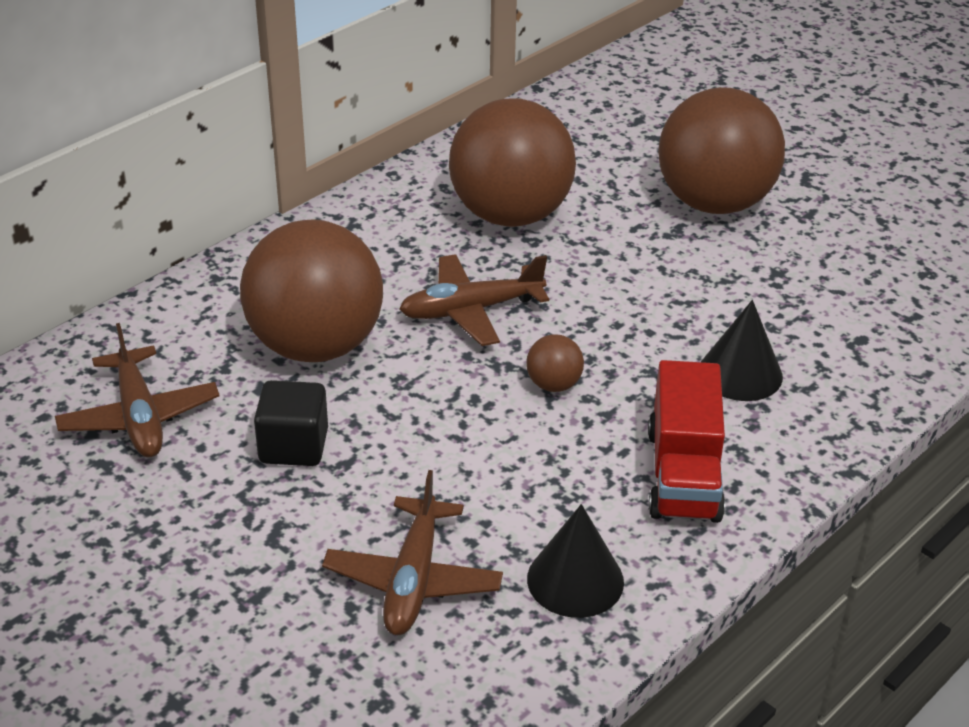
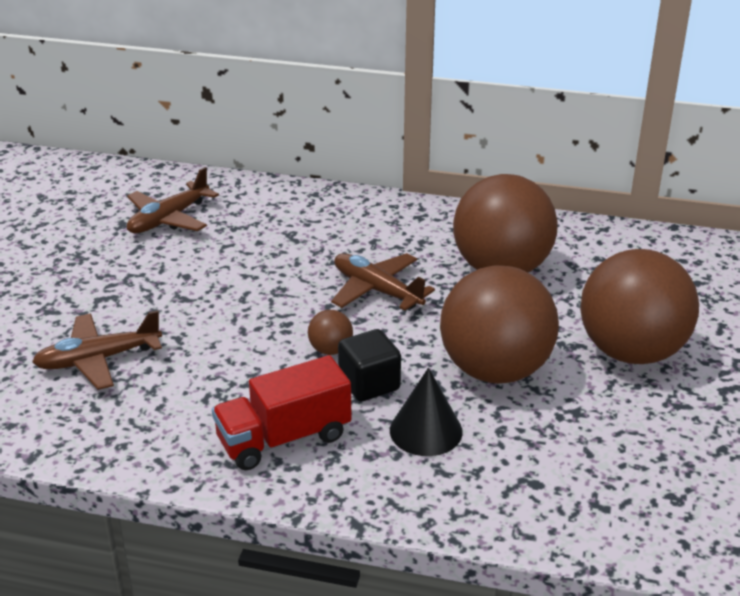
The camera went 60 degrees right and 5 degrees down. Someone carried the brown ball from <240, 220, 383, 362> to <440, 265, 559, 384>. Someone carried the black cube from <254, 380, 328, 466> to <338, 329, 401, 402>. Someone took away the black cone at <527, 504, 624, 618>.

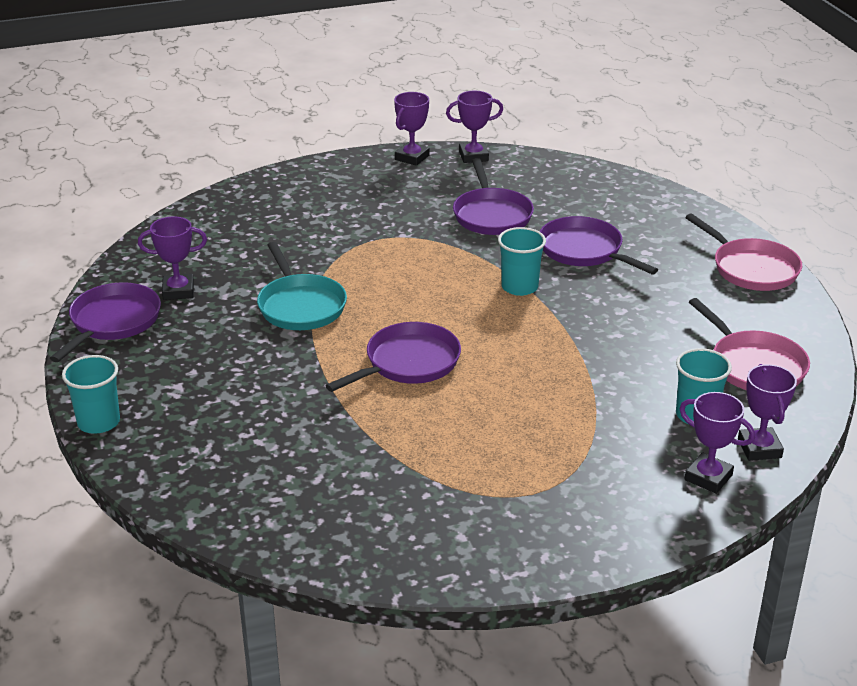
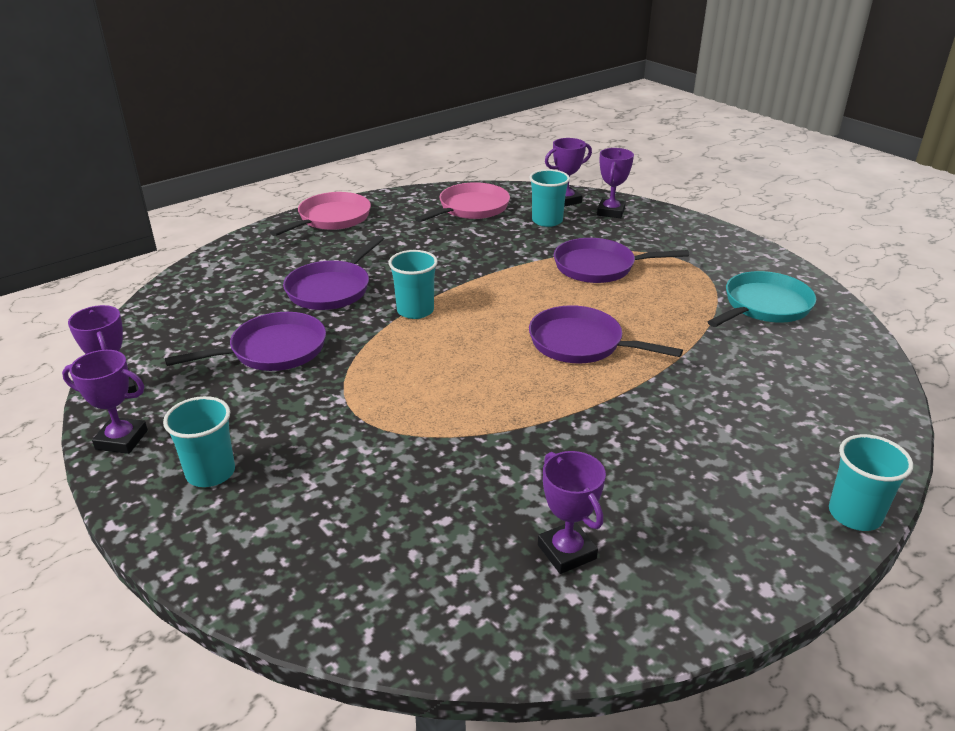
The camera went 110 degrees left and 0 degrees up. Someone carried the purple pan from <50, 282, 161, 362> to <554, 238, 689, 283>. Someone carried the turquoise pan from <257, 242, 347, 330> to <708, 271, 816, 327>. Someone put down the turquoise cup at <163, 396, 235, 487>.

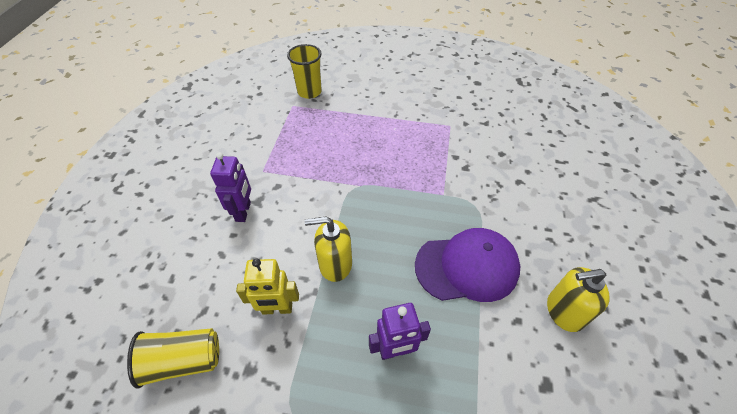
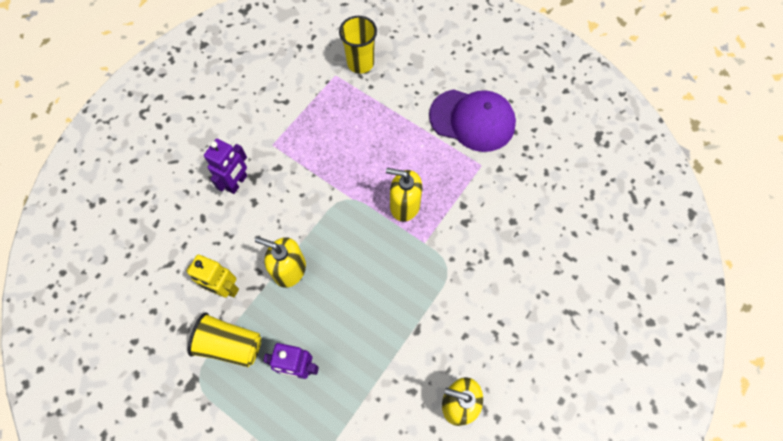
The camera went 25 degrees right and 15 degrees up. Someone carried the yellow cup from <127, 328, 219, 388> to <188, 313, 262, 367>. Someone carried the purple cap from <415, 228, 520, 302> to <429, 89, 516, 152>. Someone put down the yellow soap dispenser at <386, 168, 422, 222>.

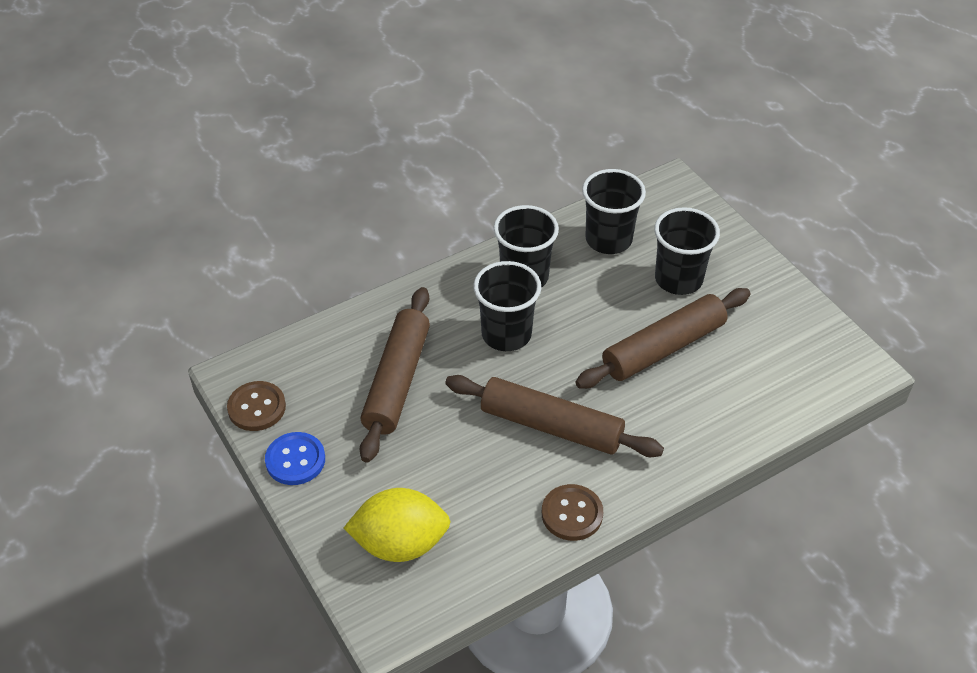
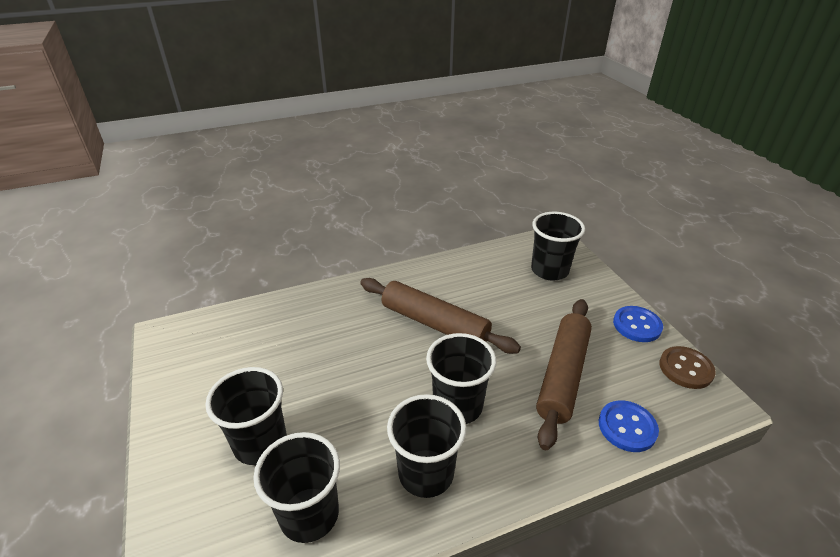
The camera went 170 degrees left and 10 degrees down. Someone swapped the yellow lemon at <344, 488, 451, 562> for the black cup at <531, 212, 585, 281>. Someone took away the brown button at <542, 484, 603, 541>. Someone took away the brown rolling pin at <575, 288, 751, 389>. Someone put down the blue button at <599, 401, 659, 452>.

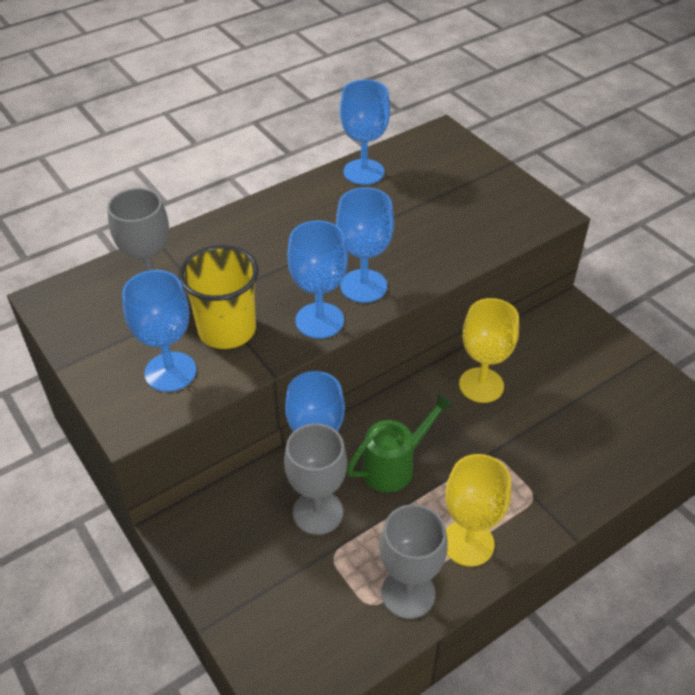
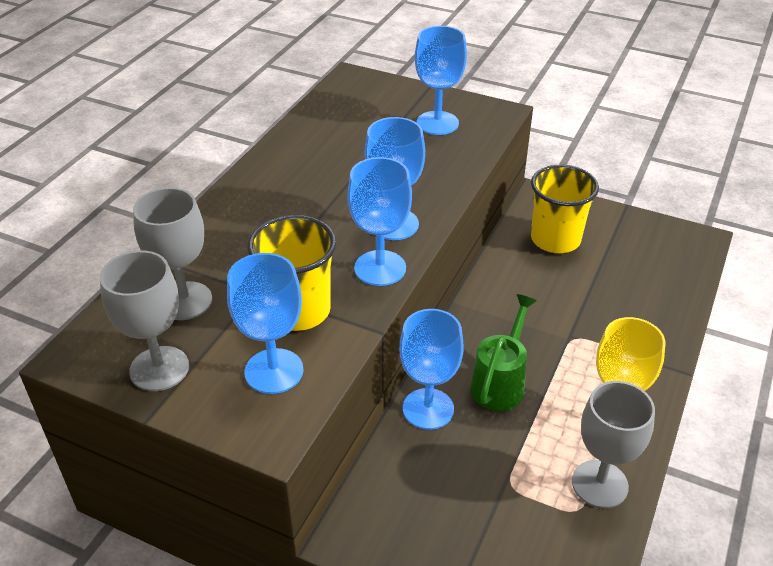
The camera went 30 degrees left and 5 degrees down. Someone carried the grey goblet from <284, 423, 347, 535> to <100, 250, 189, 391>. Someone carried the blue goblet from <340, 80, 390, 185> to <415, 26, 467, 135>. Someone took away the yellow goblet at <459, 298, 519, 403>. Someone put down the yellow cup at <531, 165, 599, 253>.

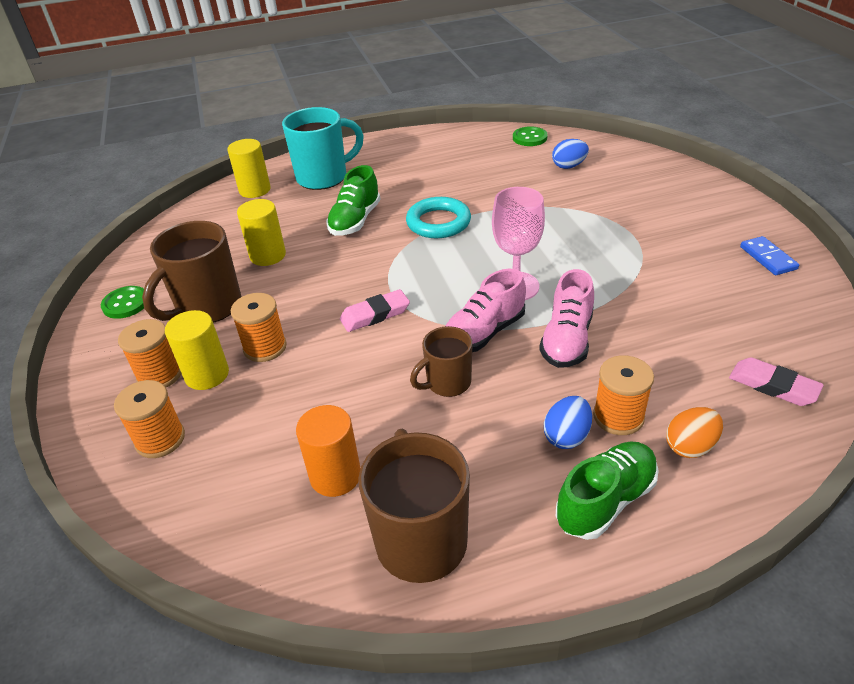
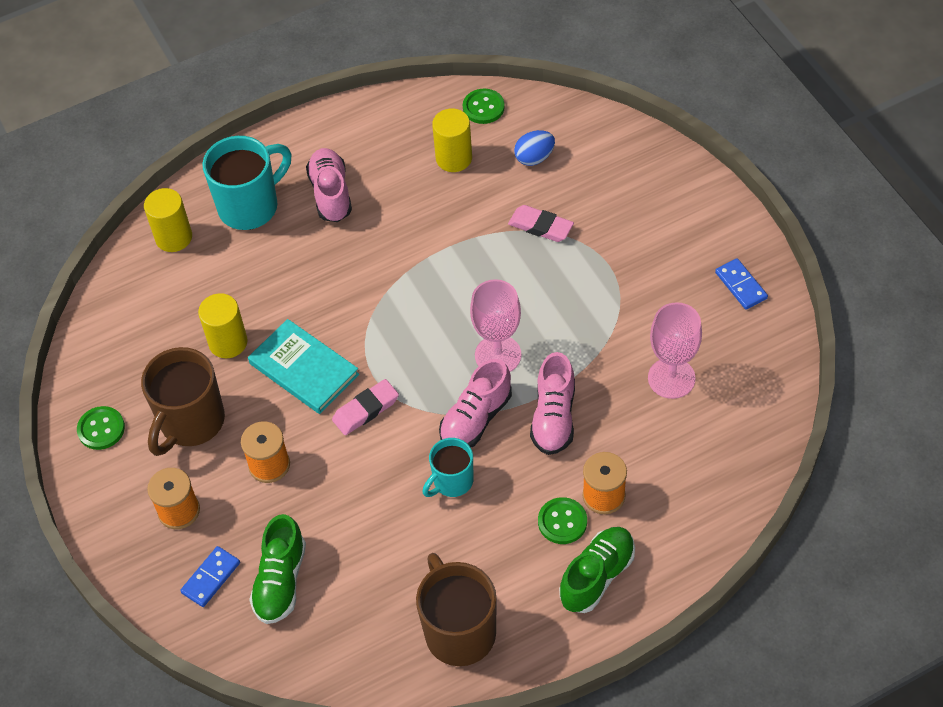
The camera went 10 degrees left and 15 degrees up. Someone swapped the orange spool at <114, 380, 185, 458> for the blue domino at <180, 546, 240, 607>. Someone carried the yellow cylinder from <165, 310, 229, 390> to <432, 108, 472, 172>. Someone took away the orange cylinder at <296, 405, 361, 497>. Someone carried the green shoe from <326, 165, 381, 236> to <249, 514, 306, 624>. Someone took away the turquoise ring at <406, 197, 471, 238>. Someone repainted the brown mug at <410, 326, 472, 397>, which became the turquoise mug at <423, 438, 473, 497>. Someone swapped the blue egg at <544, 396, 592, 449> for the green button at <538, 497, 587, 544>. Someone took away the orange egg at <666, 407, 723, 458>. Someone carried the pink eraser from <729, 357, 824, 406> to <508, 205, 574, 242>. Someone put down the turquoise book at <248, 319, 359, 414>. Someone put down the pink shoe at <306, 148, 352, 222>. Someone put down the pink goblet at <648, 302, 702, 399>.

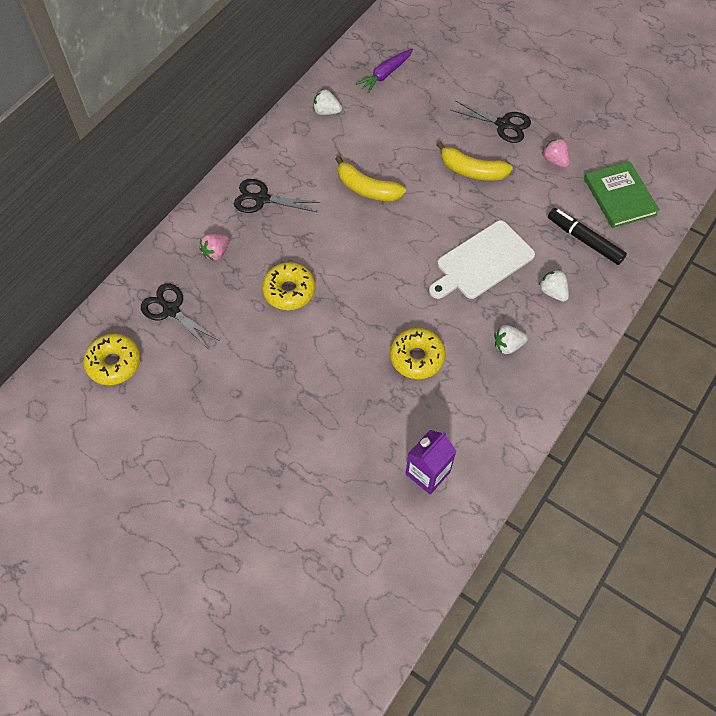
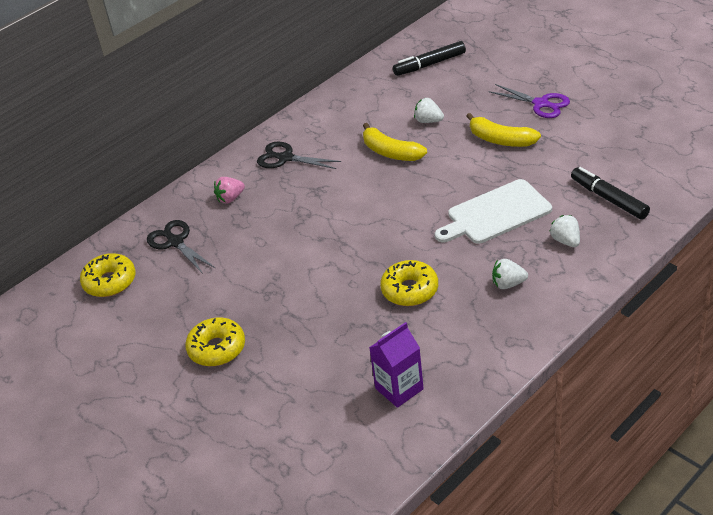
The camera went 15 degrees right and 20 degrees down. Someone carried the yellow donut from <262, 262, 315, 310> to <185, 317, 245, 366>. Someone carried the white strawberry from <313, 90, 342, 115> to <414, 98, 444, 123>. Someone swapped the purple carrot at <356, 49, 413, 94> for the black marker at <393, 41, 466, 76>. Someone repainted the black scissors at <451, 101, 531, 143>, which became the purple scissors at <489, 84, 570, 118>. Someone took away the pink strawberry at <542, 138, 570, 168>. Someone took away the green book at <584, 161, 660, 228>.

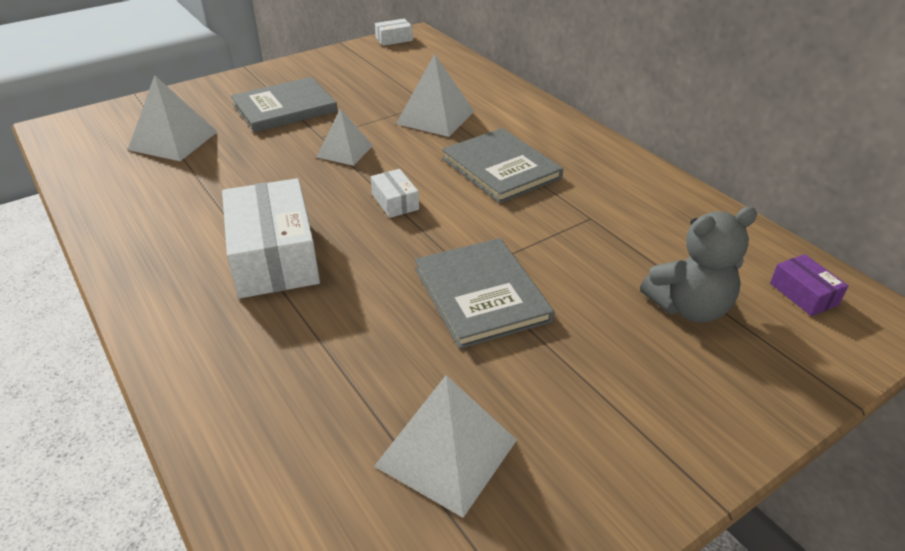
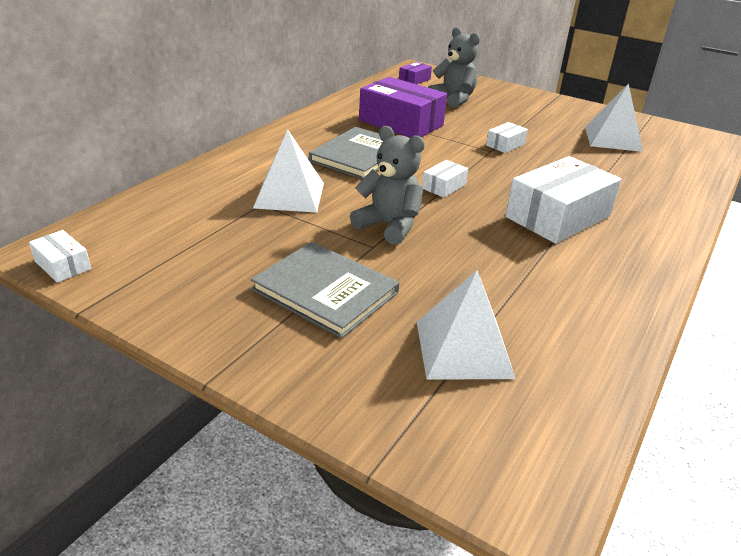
The camera went 115 degrees left and 5 degrees down. Someone swapped the white pyramid at <317, 109, 373, 166> for the grey teddy bear at <350, 126, 425, 245>. Someone swapped the grey book at <415, 238, 554, 349> for the white box at <486, 122, 528, 153>. Someone put down the purple box at <359, 77, 447, 138>.

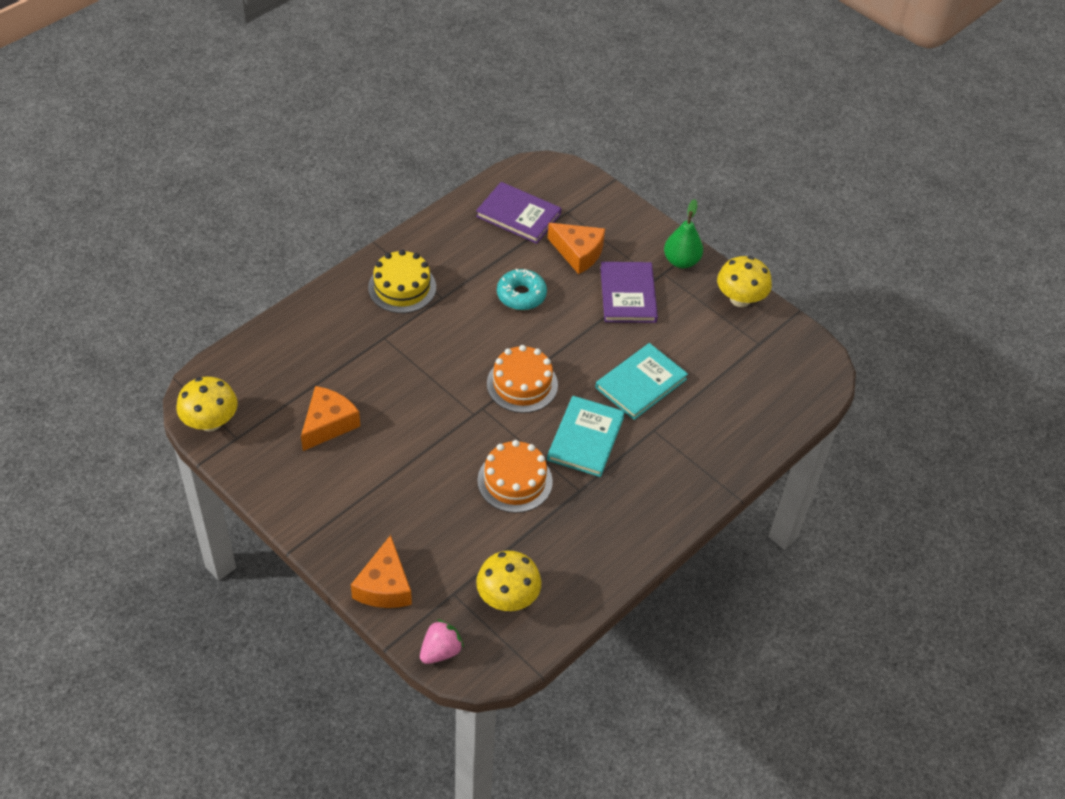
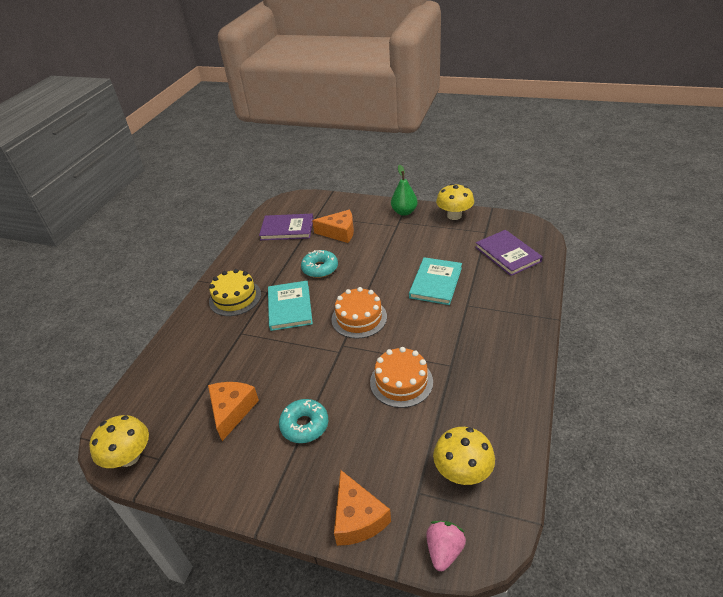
The camera went 20 degrees left and 10 degrees down. Someone carried the turquoise book from <547, 396, 625, 477> to <268, 281, 313, 331>. Someone carried the purple book from <600, 262, 658, 323> to <475, 230, 543, 276>. Someone put down the turquoise donut at <279, 399, 328, 443>.

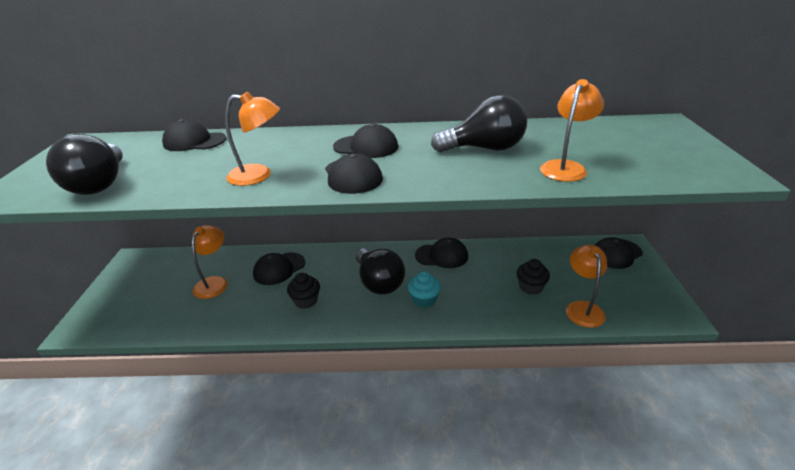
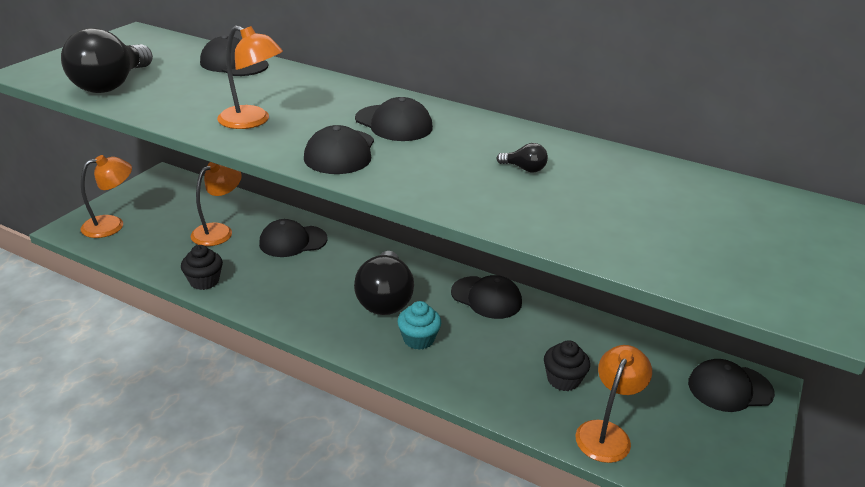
The camera went 25 degrees right and 0 degrees up. Someone carried the black cupcake from <287, 273, 320, 309> to <181, 245, 223, 290>. Someone scaled the black light bulb at <431, 95, 527, 152> by 0.41. Someone carried the orange lamp from <540, 79, 604, 182> to <81, 155, 132, 238>.

